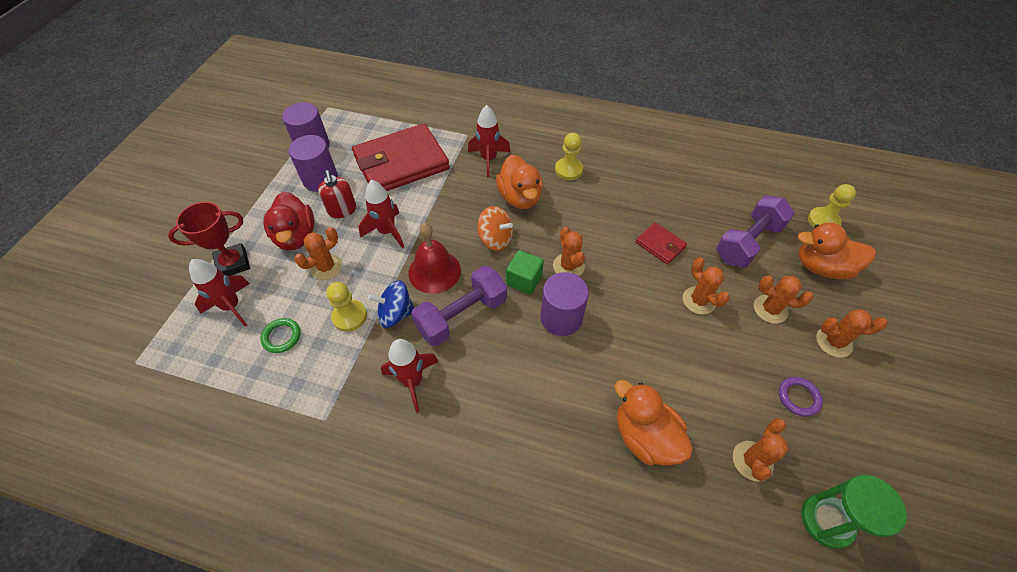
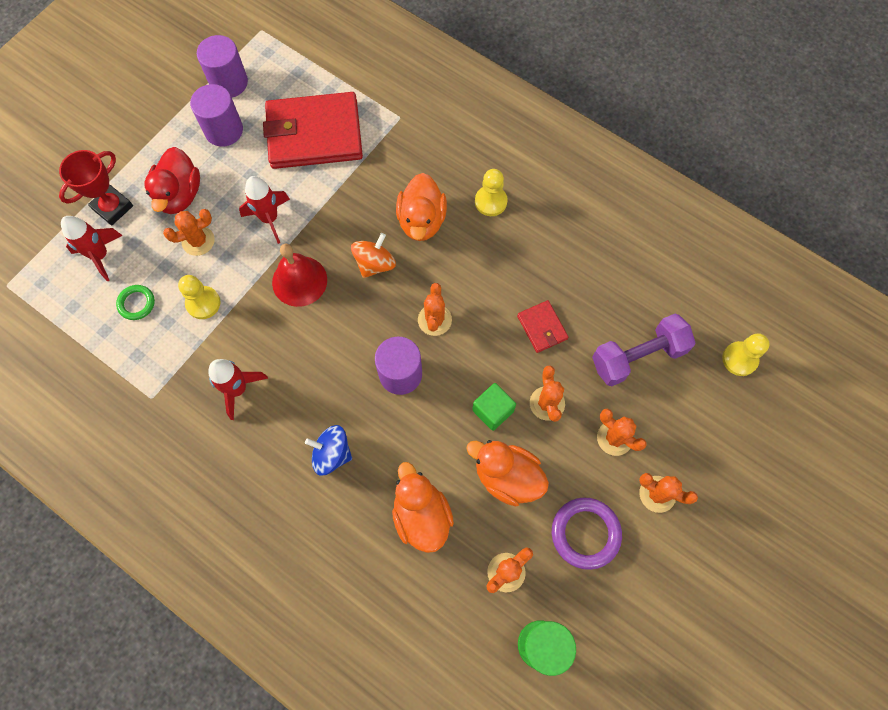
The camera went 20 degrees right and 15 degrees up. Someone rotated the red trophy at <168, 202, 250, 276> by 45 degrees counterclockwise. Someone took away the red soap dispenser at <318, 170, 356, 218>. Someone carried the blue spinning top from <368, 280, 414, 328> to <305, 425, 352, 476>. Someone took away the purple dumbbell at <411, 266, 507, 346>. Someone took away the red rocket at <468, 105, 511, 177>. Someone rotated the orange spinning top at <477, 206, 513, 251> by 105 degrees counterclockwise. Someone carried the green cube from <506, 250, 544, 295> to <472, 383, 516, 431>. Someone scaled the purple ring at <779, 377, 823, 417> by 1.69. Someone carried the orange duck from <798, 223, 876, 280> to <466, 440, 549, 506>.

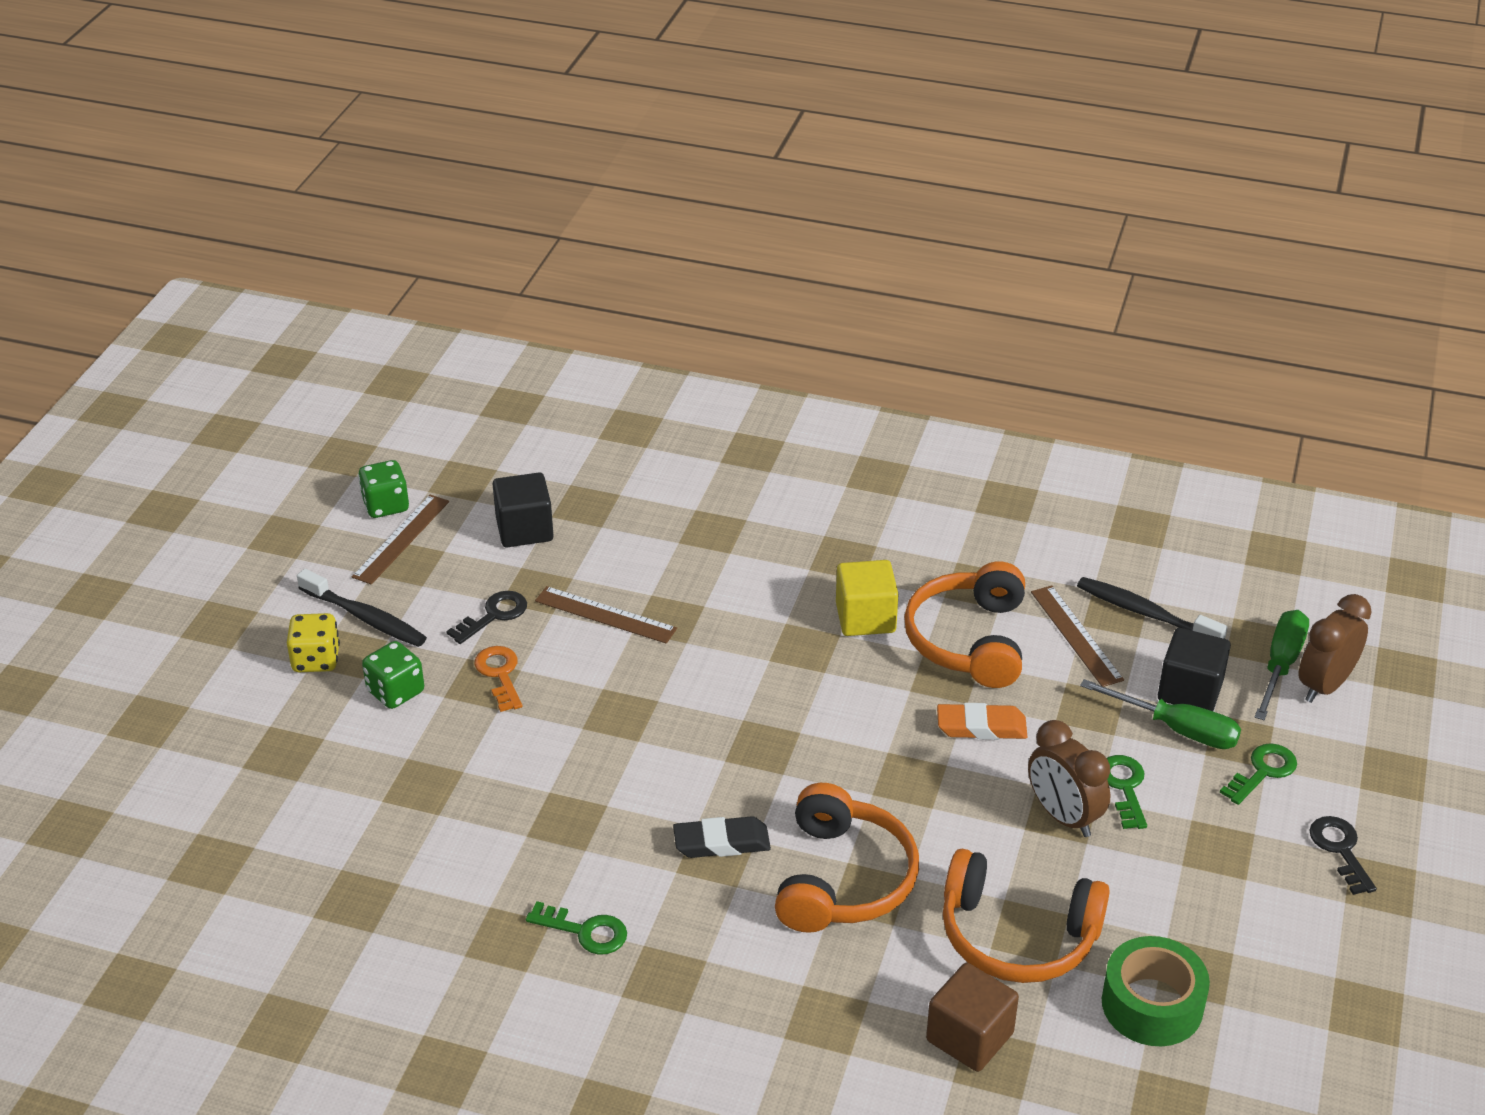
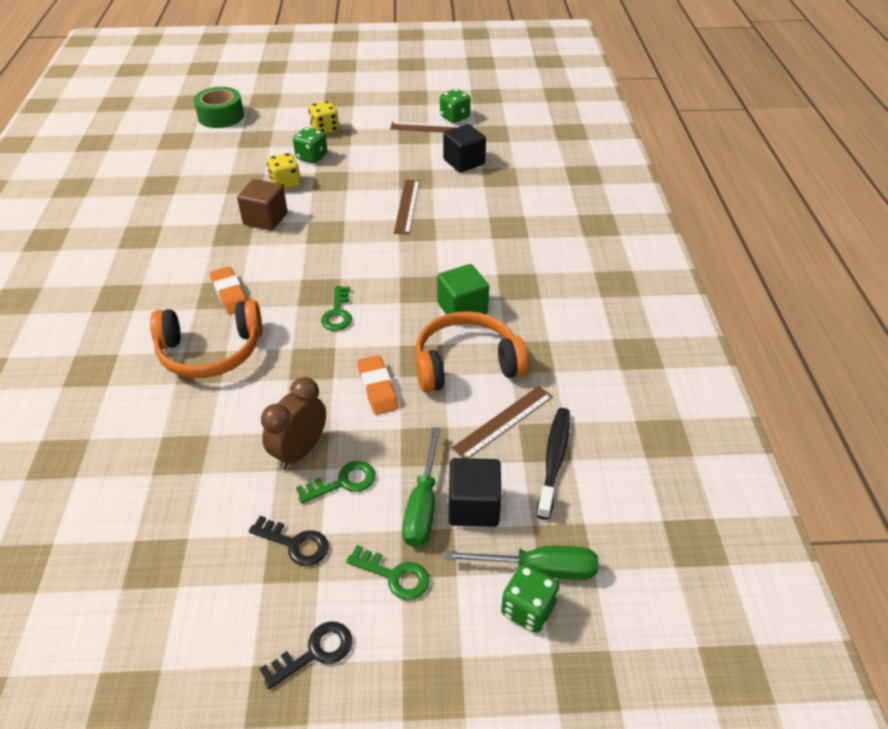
The camera went 70 degrees right and 5 degrees up. Someone took away the black toothbrush at <297, 569, 427, 647>. Someone carried the black key from <446, 591, 527, 644> to <249, 516, 329, 566>. Someone took away the orange key at <474, 646, 523, 712>. Someone carried the green key from <526, 901, 627, 955> to <321, 286, 352, 331>. Someone repainted the black eraser at <673, 816, 771, 858>, which became the orange eraser at <210, 266, 247, 314>. Someone repainted the yellow cube at <836, 560, 899, 636>, which became the green cube at <437, 264, 489, 325>. Someone carried the brown cube from <926, 963, 1019, 1072> to <237, 179, 288, 231>. Someone took away the orange headphones at <943, 849, 1110, 983>. Someone carried the green tape from <1102, 936, 1210, 1046> to <194, 87, 244, 128>. Someone swapped the brown clock at <1299, 594, 1371, 703> for the green dice at <501, 564, 560, 633>. Someone put down the yellow dice at <267, 153, 301, 189>.

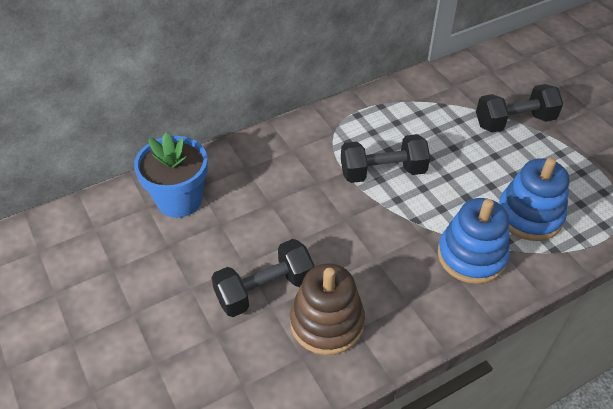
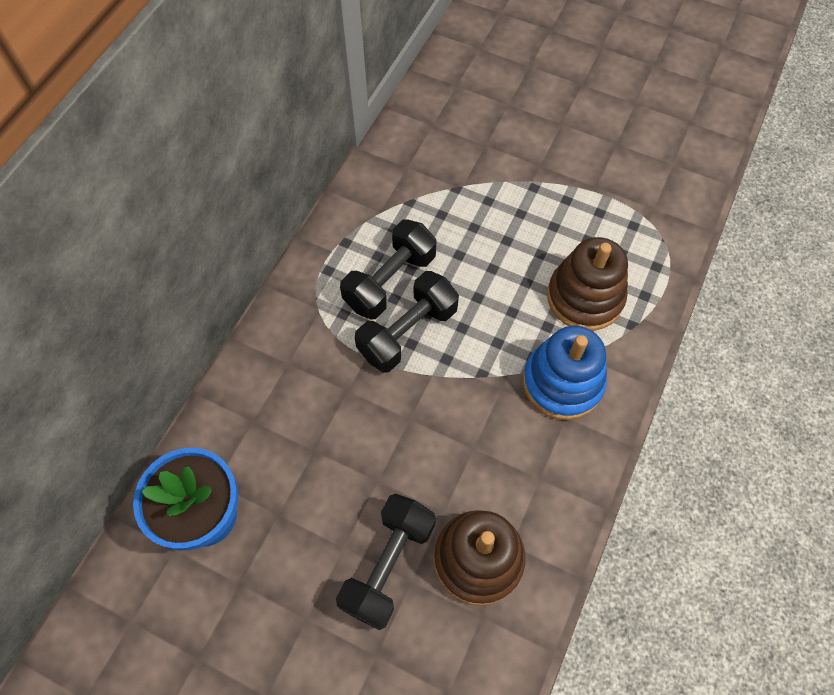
The camera went 35 degrees left and 15 degrees up. Someone carried the black dumbbell from <476, 84, 563, 133> to <340, 219, 437, 320>. Someone repainted the blue stacking toy at <498, 158, 569, 241>, which became the brown stacking toy at <547, 237, 628, 331>.

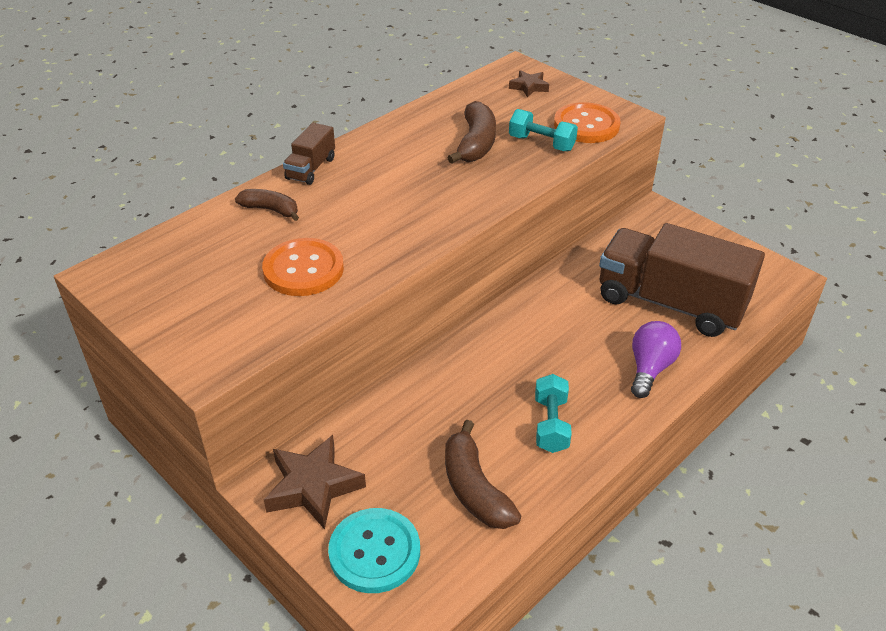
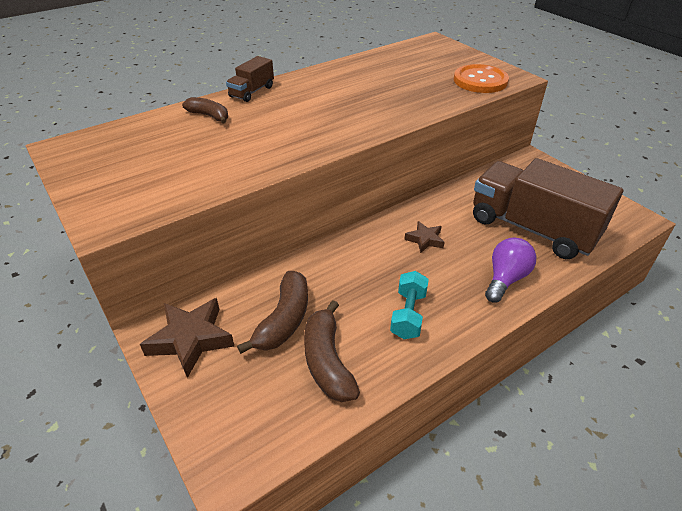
The camera went 10 degrees right and 0 degrees up. Someone took away the orange button at <262, 238, 344, 296>. Someone took away the turquoise button at <328, 508, 420, 593>. Someone carried the brown banana from <447, 101, 496, 164> to <237, 271, 308, 354>. Someone carried the brown star from <509, 70, 549, 97> to <404, 221, 445, 253>. Someone took away the turquoise dumbbell at <509, 109, 578, 151>.

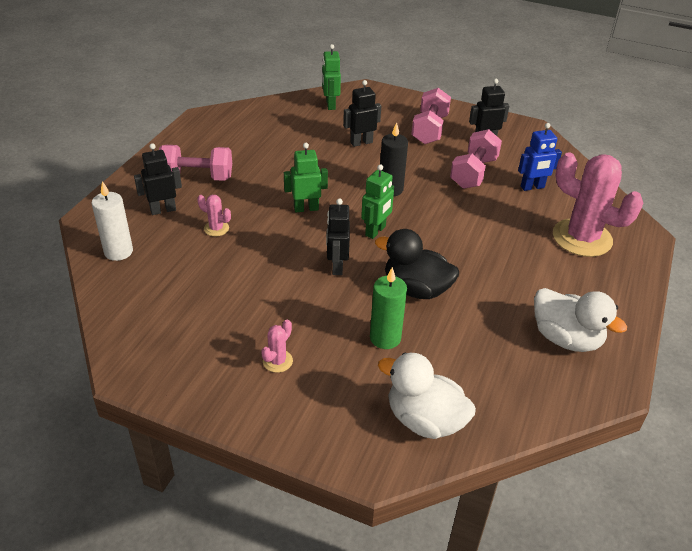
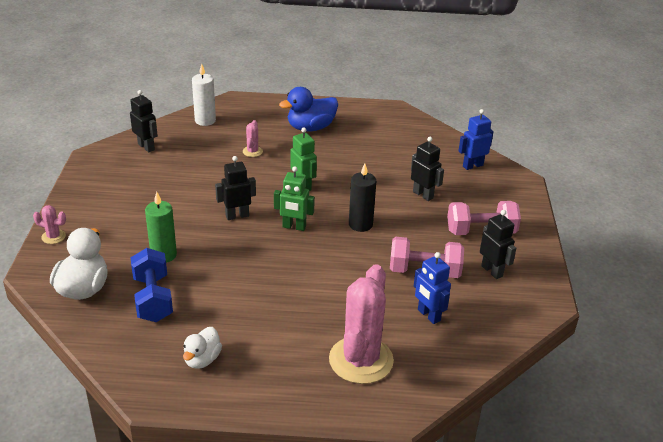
The camera went 70 degrees right and 5 degrees down. Someone carried the black robot from <134, 143, 182, 215> to <130, 90, 158, 152>. Someone swapped the pink dumbbell at <159, 145, 232, 181> for the blue duck at <279, 87, 338, 132>. Someone carried the pink cactus from <261, 320, 293, 373> to <33, 205, 66, 244>. Someone repainted the green robot at <322, 44, 341, 110>, which became the blue robot at <459, 109, 494, 170>. Someone took away the black duck at <375, 229, 459, 299>. Someone scaled the white duck at <534, 288, 627, 352> by 0.62. Someone put down the blue dumbbell at <130, 248, 173, 322>.

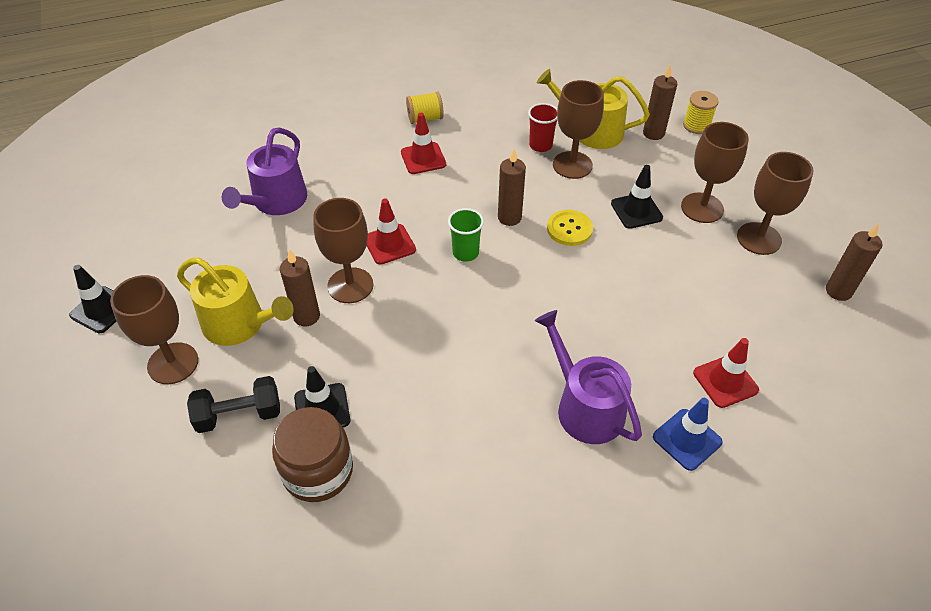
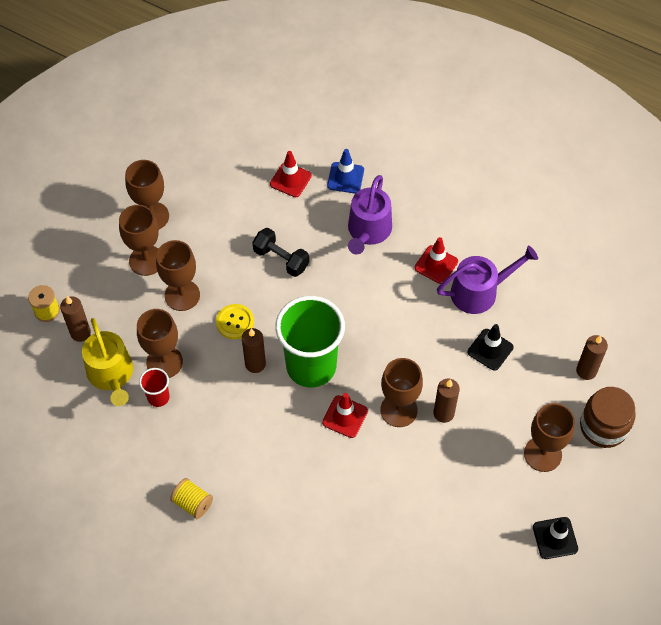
The camera went 130 degrees left and 10 degrees up. Someone took away the yellow watering can at <177, 257, 294, 346>. Someone carried the black dumbbell from <187, 376, 280, 433> to <252, 228, 309, 277>. Someone carried the purple watering can from <222, 127, 307, 215> to <437, 245, 538, 314>. Someone carried the brown jar from <272, 407, 353, 502> to <580, 387, 636, 448>. Someone carried the red traffic cone from <401, 113, 446, 174> to <414, 237, 458, 284>. Someone scaled the green cup at <448, 208, 484, 262> by 2.29. Someone swapped the black traffic cone at <611, 165, 663, 229> for the brown goblet at <156, 240, 200, 311>. Someone carried the brown candle from <826, 223, 882, 301> to <576, 335, 608, 380>.

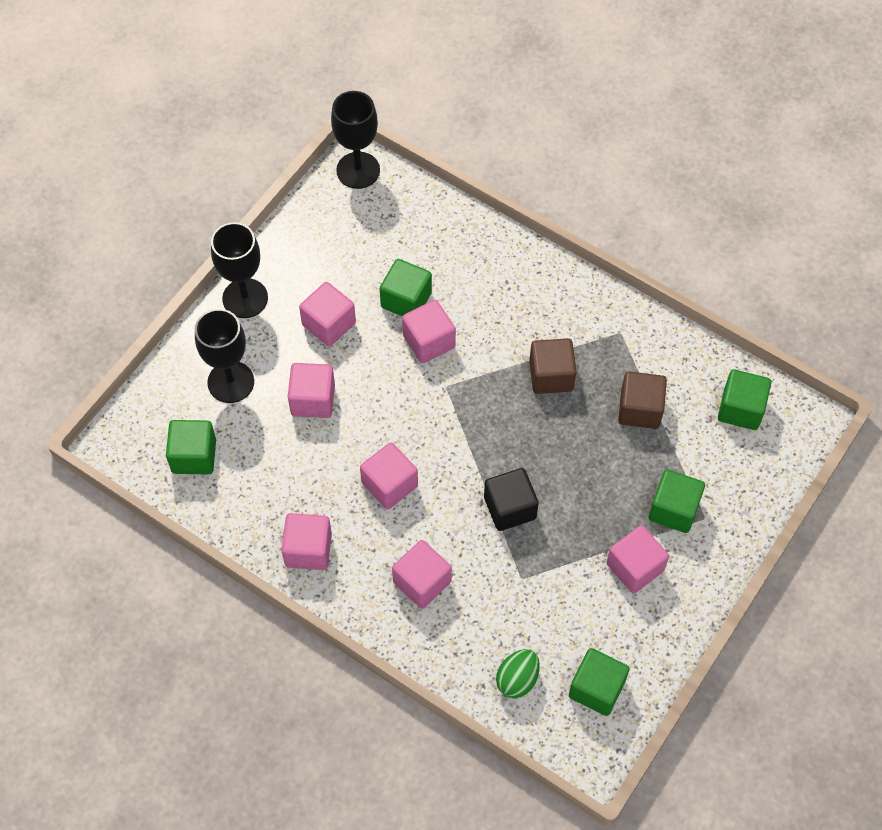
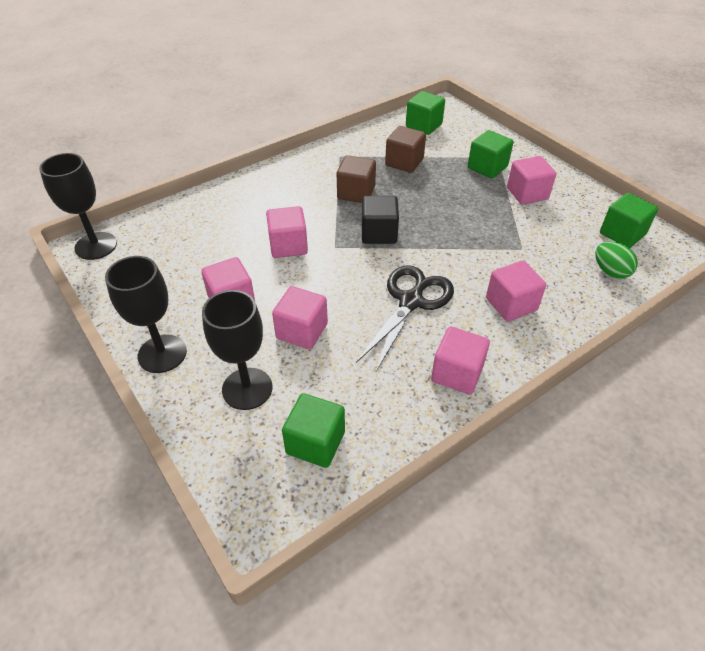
The camera went 70 degrees left and 15 degrees down. Someone swapped the pink cube at <360, 442, 418, 510> for the black scissors at <356, 265, 454, 373>. Someone took away the green cube at <380, 259, 432, 316>. Someone carried the black cube from <484, 468, 539, 531> to <362, 196, 399, 244>.

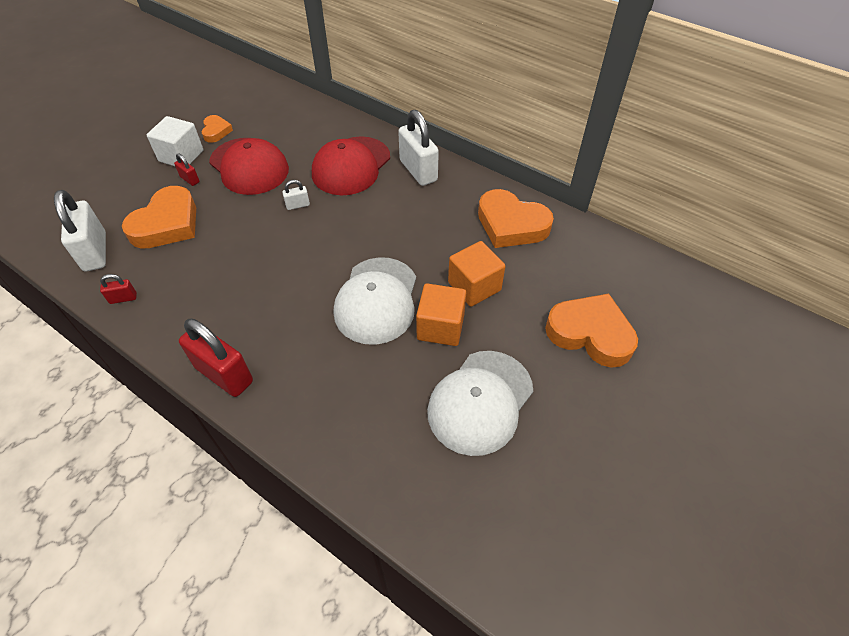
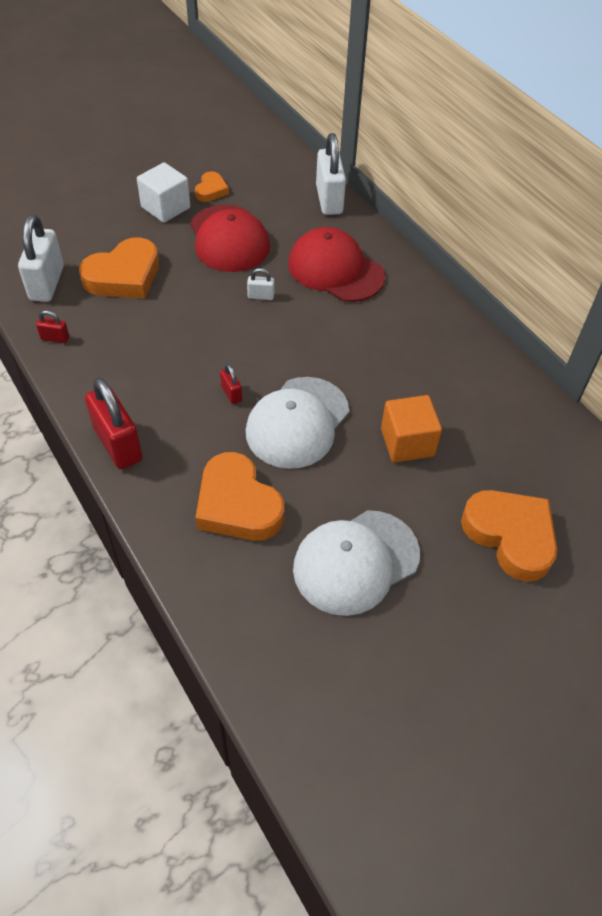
The camera went 20 degrees right and 0 degrees up. Someone carried the red padlock from <174, 153, 200, 186> to <220, 364, 242, 404>. Someone rotated the red cap at <312, 136, 390, 195> by 75 degrees clockwise. Someone carried the white padlock from <398, 110, 439, 186> to <316, 133, 346, 215>. Someone took away the orange cube at <416, 283, 466, 346>. Someone carried the orange heart from <478, 189, 554, 248> to <195, 452, 284, 541>.

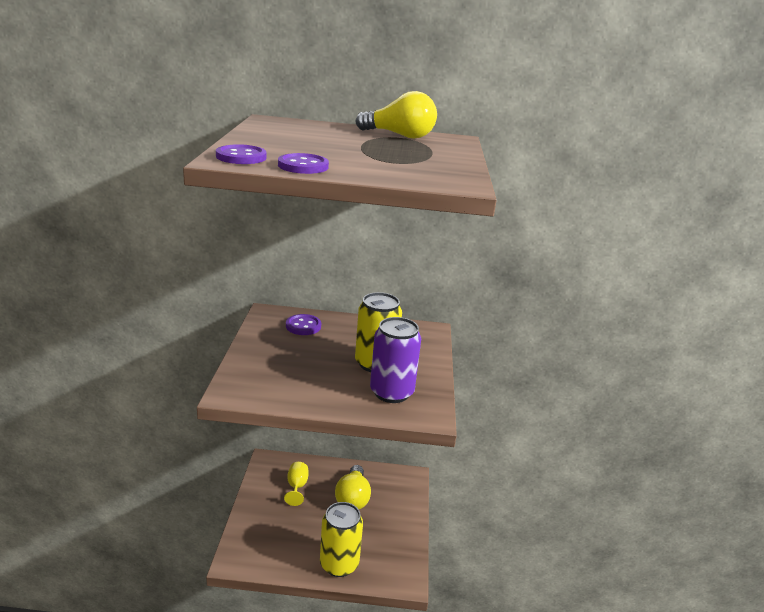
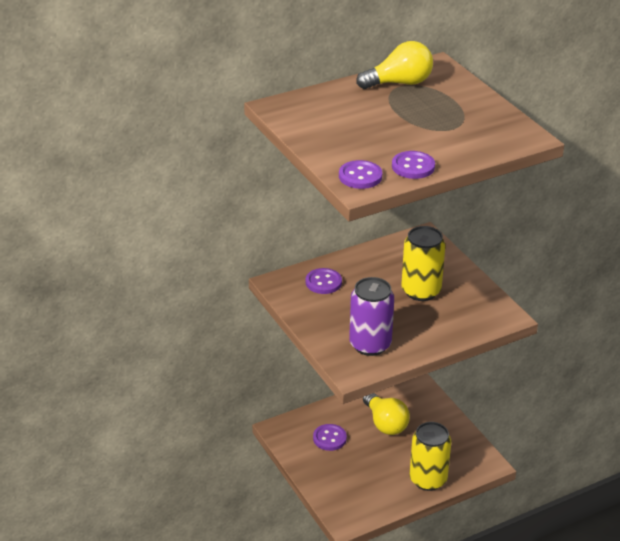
The camera went 30 degrees left and 10 degrees up. Someone swapped the yellow goblet at <284, 462, 309, 506> for the purple button at <313, 424, 347, 451>. Someone carried the purple can from <370, 317, 421, 403> to <349, 277, 394, 356>.

